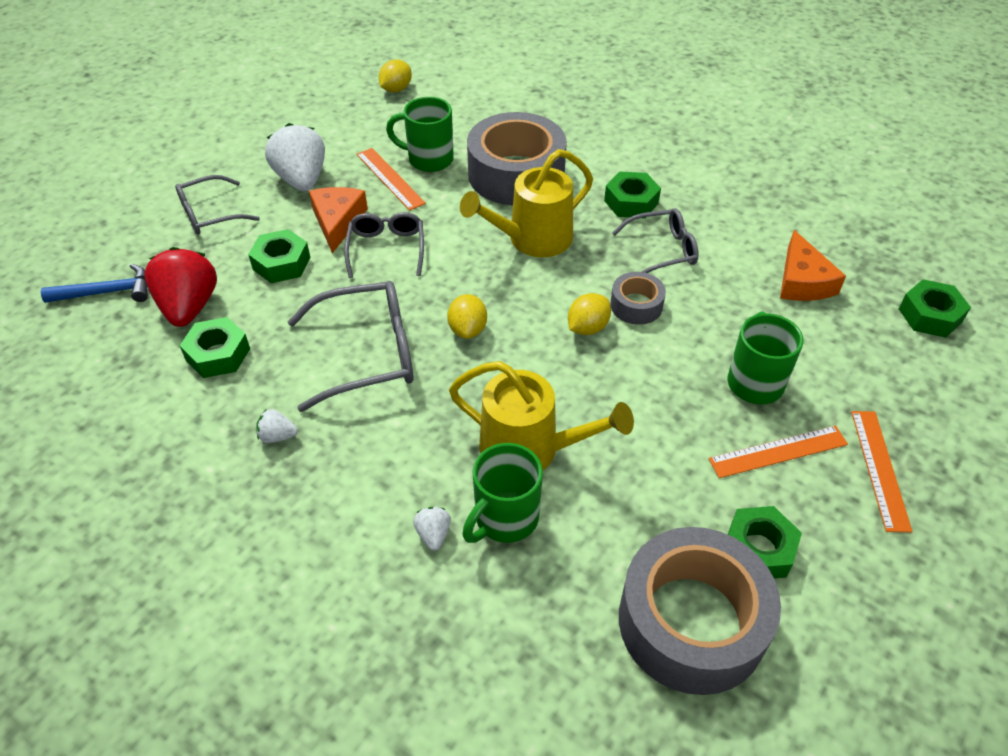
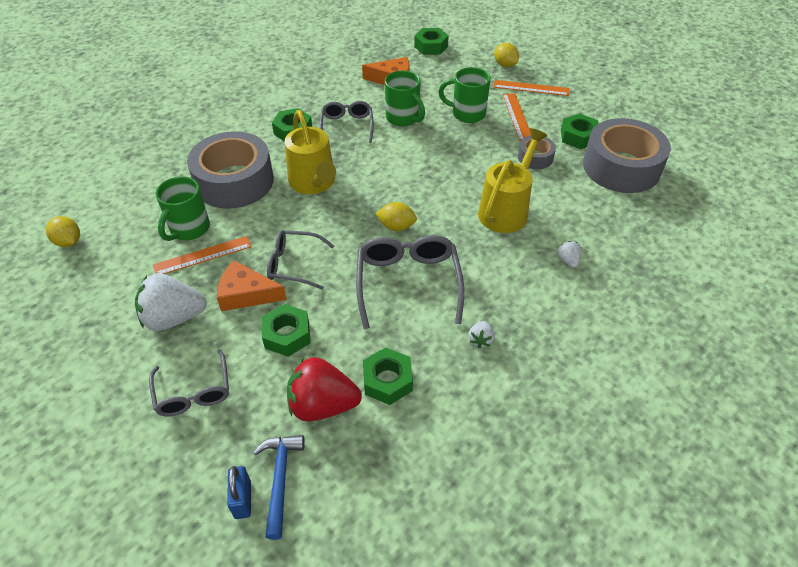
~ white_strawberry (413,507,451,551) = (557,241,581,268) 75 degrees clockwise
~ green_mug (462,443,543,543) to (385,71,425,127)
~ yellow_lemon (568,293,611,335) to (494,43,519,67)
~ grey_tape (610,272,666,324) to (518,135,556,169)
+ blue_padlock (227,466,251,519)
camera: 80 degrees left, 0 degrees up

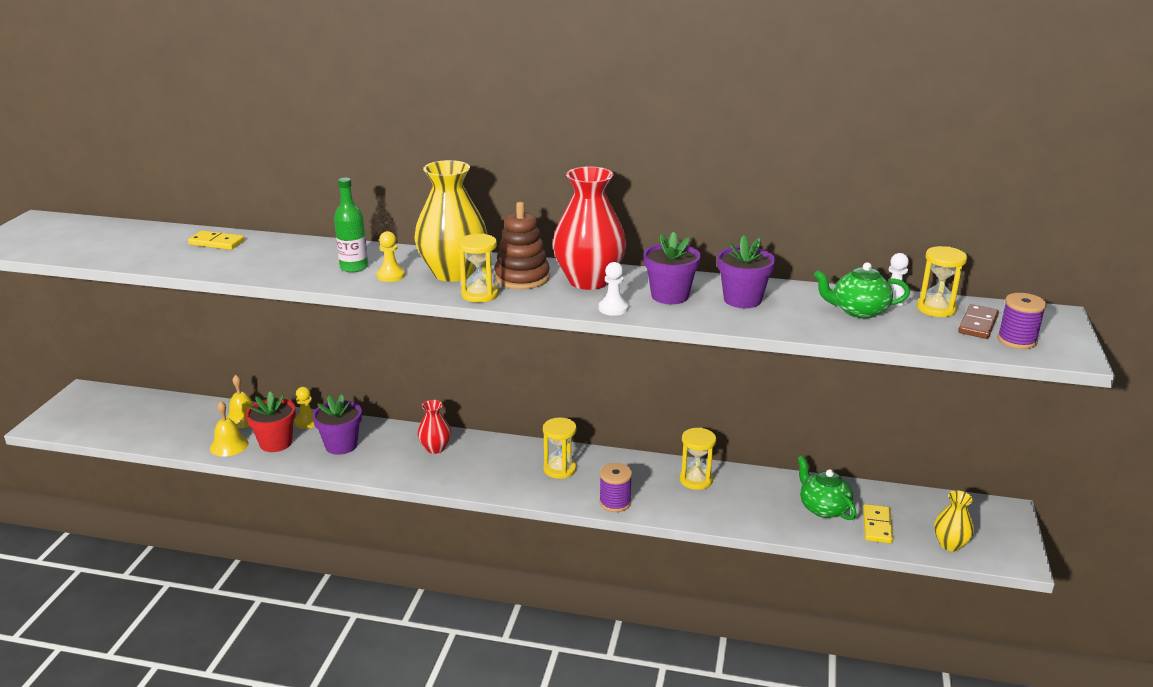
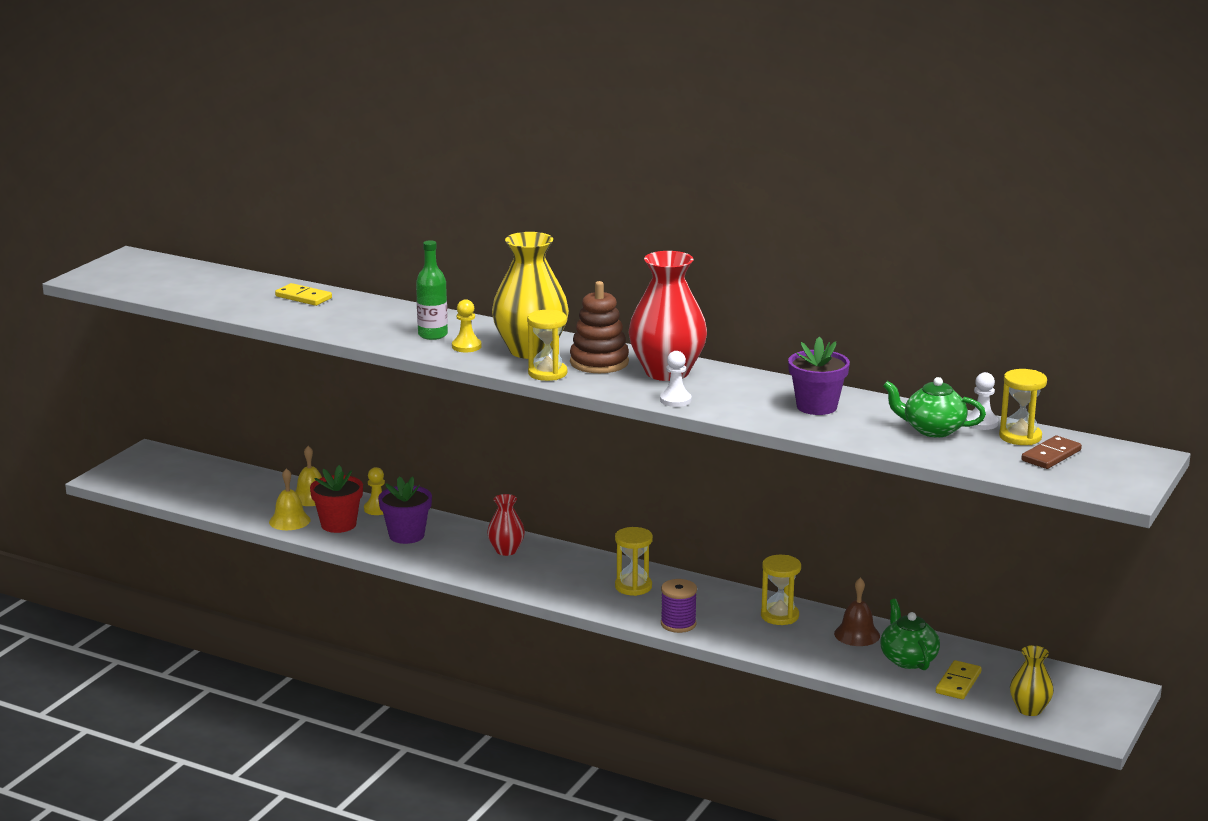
- purple_flower_pot (643,232,701,304)
- purple_spool (997,293,1047,349)
+ brown_bell (834,578,880,646)
camera: 15 degrees right, 5 degrees down

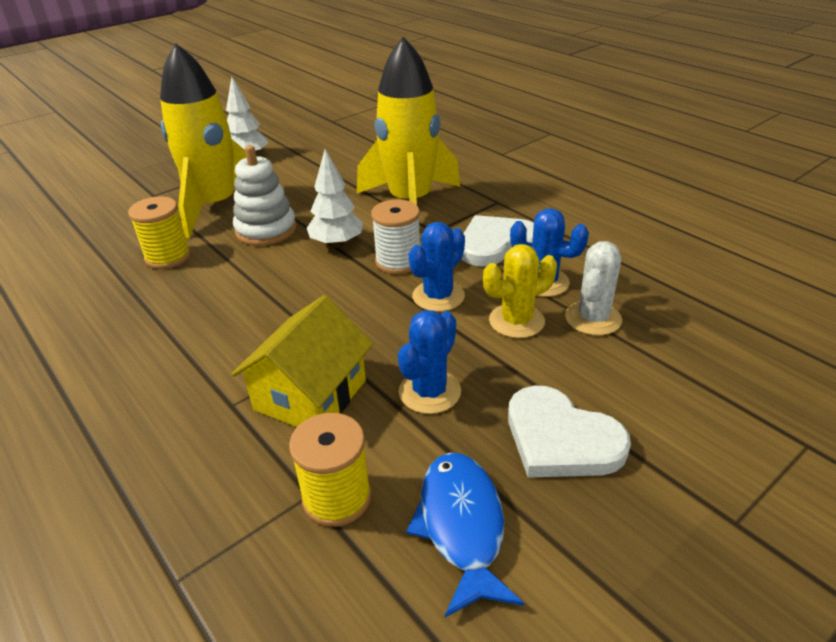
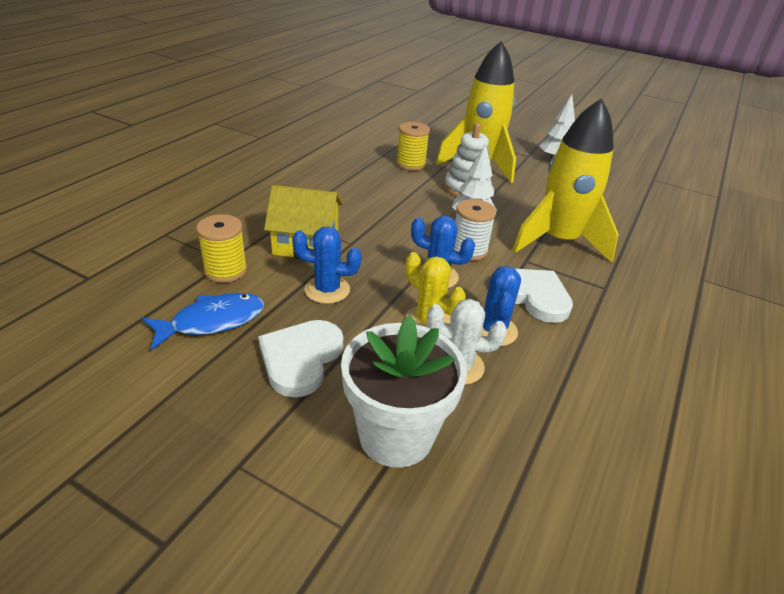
+ white_flower_pot (341,315,467,468)
camera: 65 degrees right, 0 degrees up

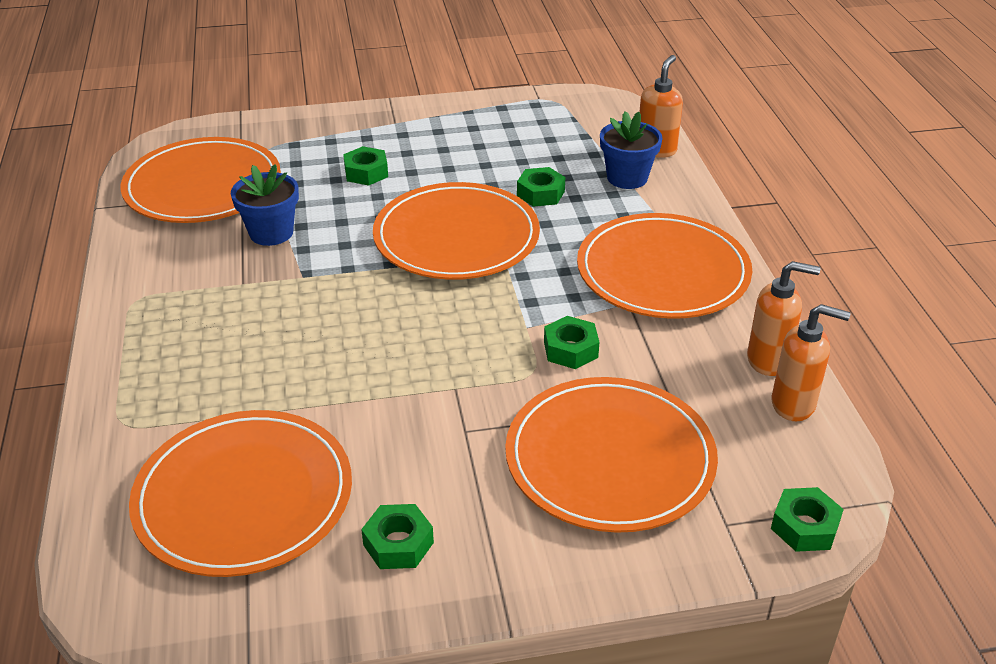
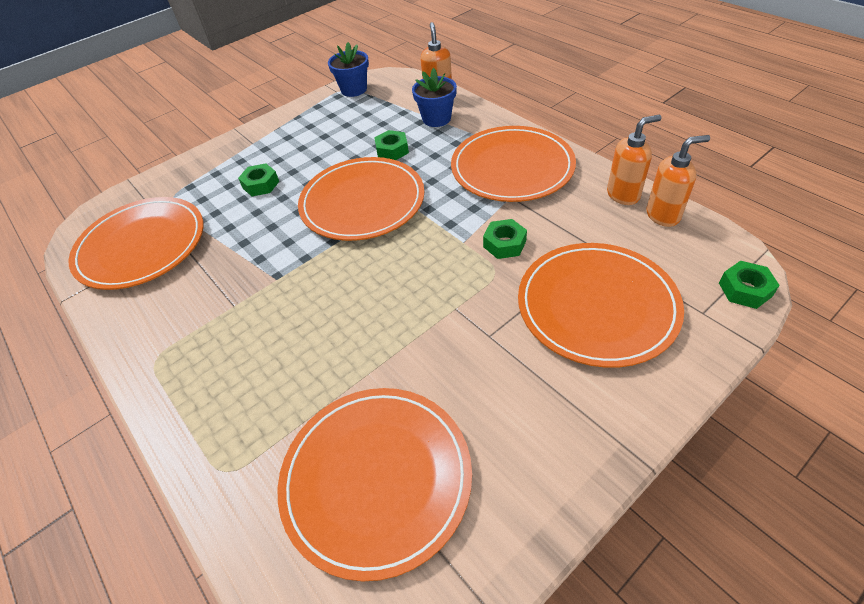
~ blue_flower_pot (231,164,299,246) to (328,42,369,97)
- green_nut (361,504,434,569)
camera: 25 degrees left, 10 degrees up

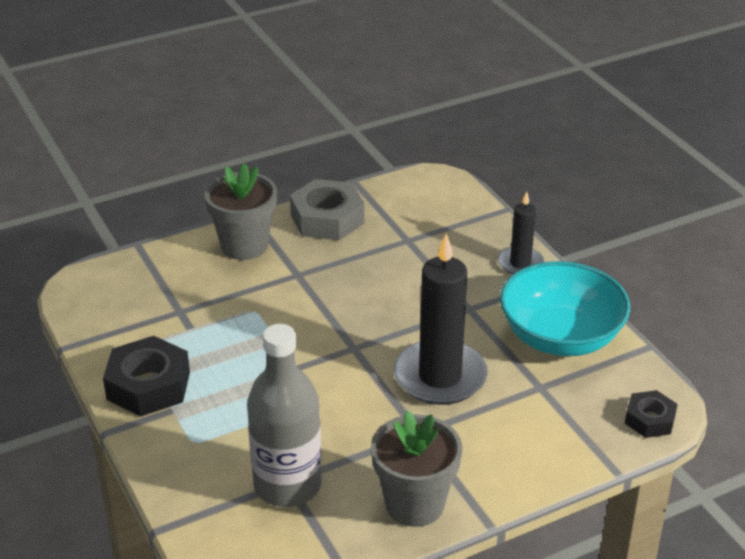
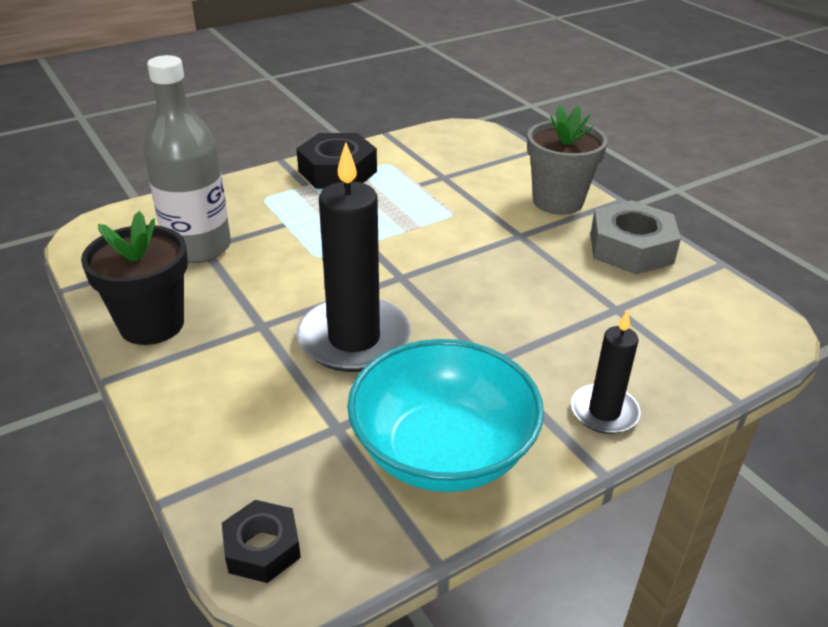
~ grey_flower_pot (371,410,462,527) to black_flower_pot (81,211,188,345)
camera: 85 degrees right, 0 degrees up

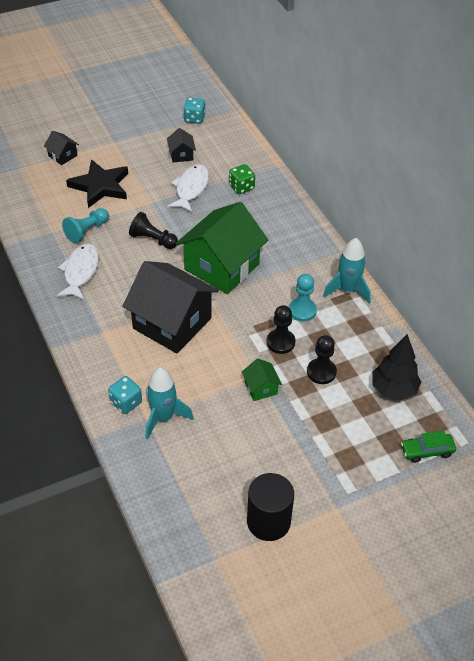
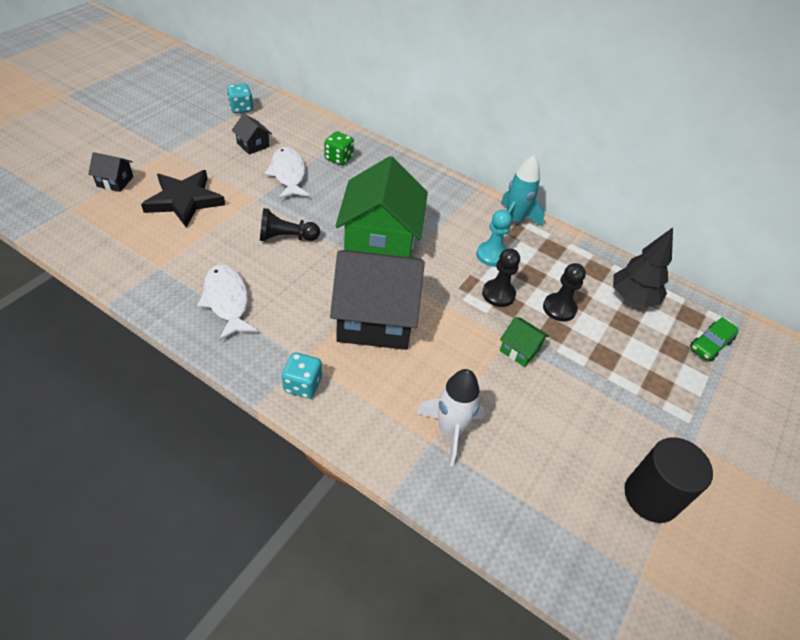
- turquoise_pawn (62,208,109,243)
~ turquoise_dice (108,376,142,414) to (282,352,322,398)
~ turquoise_rocket (145,367,193,440) to white_rocket (416,369,484,467)
camera: 35 degrees left, 0 degrees up

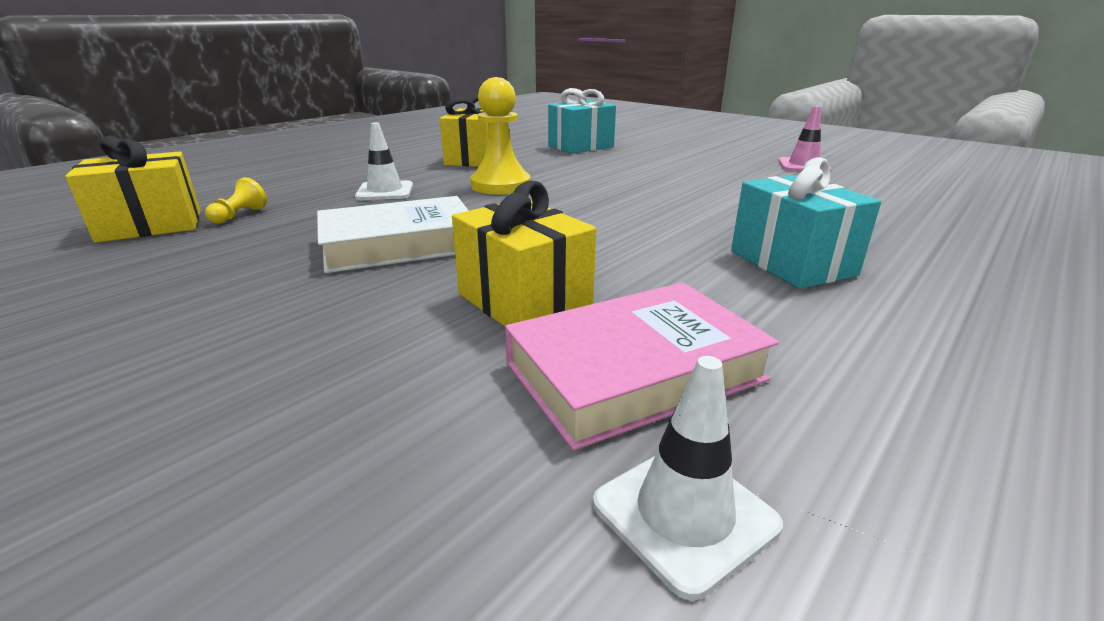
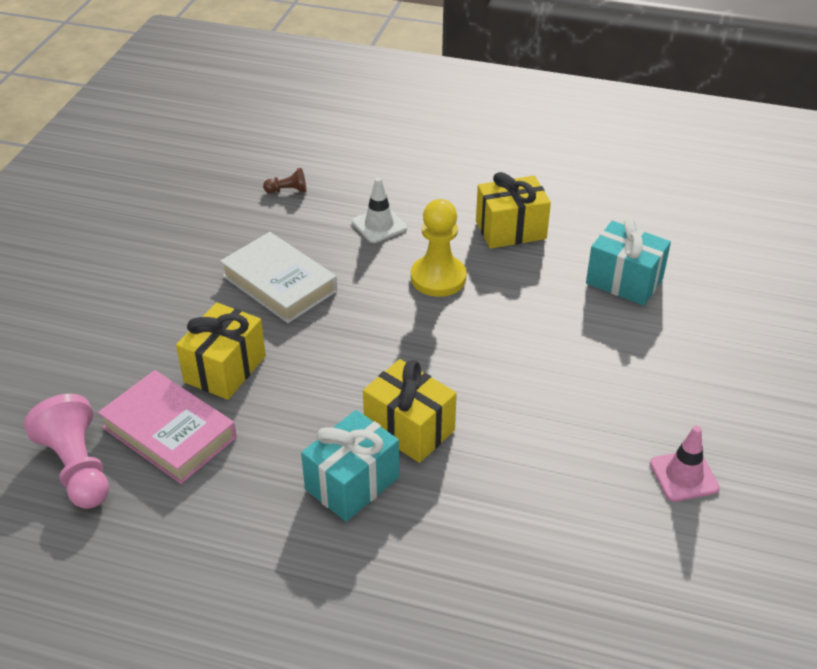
~ yellow_gift (65,136,200,243) to (363,359,457,463)
~ yellow_pawn (205,177,267,224) to brown_pawn (263,168,306,193)
~ white_traffic_cone (593,356,783,600) to pink_pawn (24,394,109,509)
camera: 65 degrees right, 15 degrees up

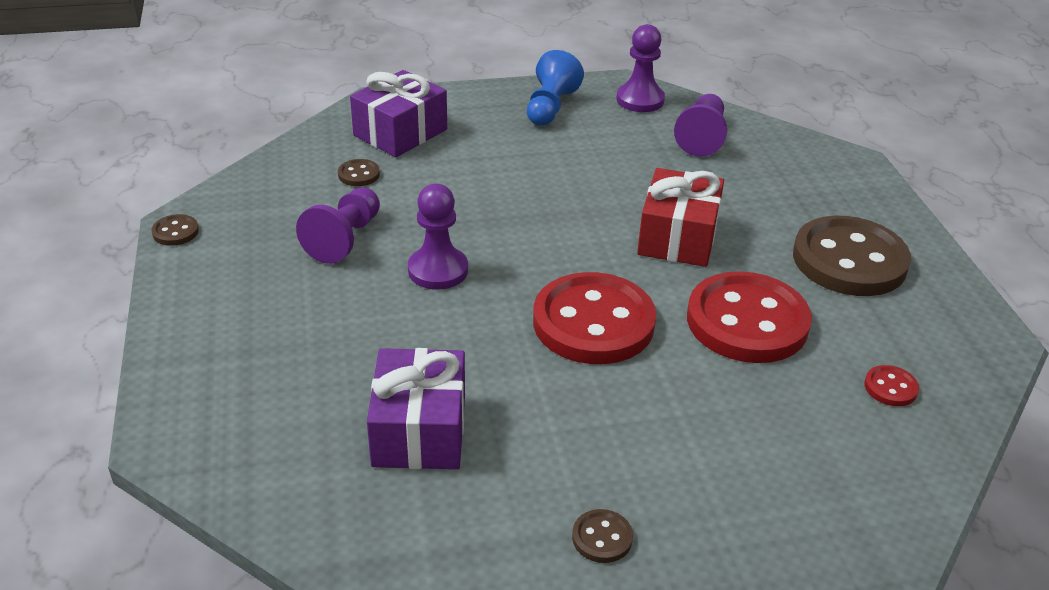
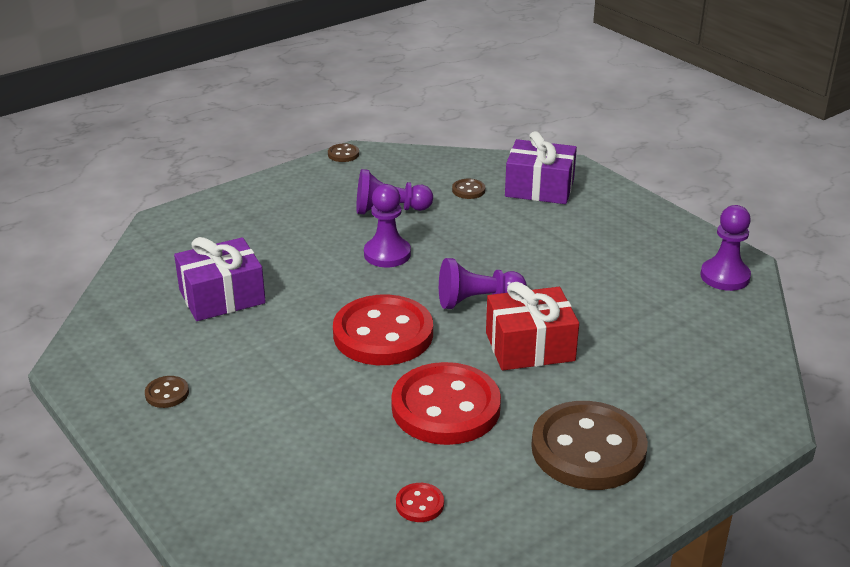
- blue_pawn (527,50,584,126)
~ purple_pawn (674,94,727,157) to (439,258,527,309)
camera: 65 degrees right, 5 degrees down

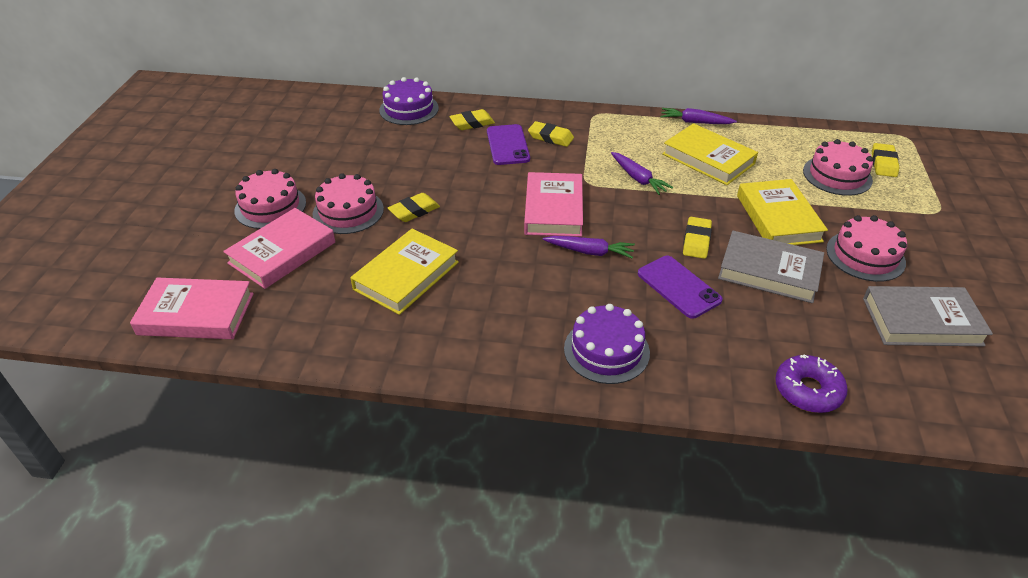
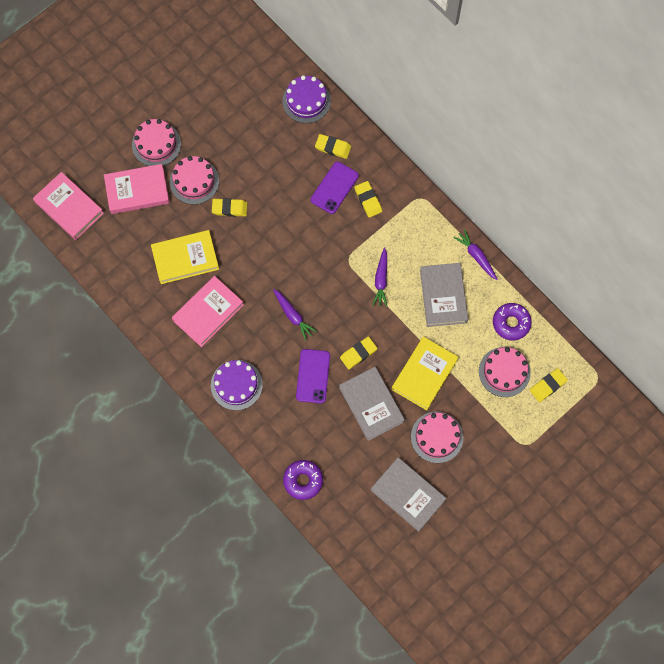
~ pink_book (524,172,583,237) to (172,276,244,347)
~ yellow_book (662,123,758,185) to grey_book (420,263,468,327)
+ purple_donut (493,303,532,341)
camera: 40 degrees right, 30 degrees up

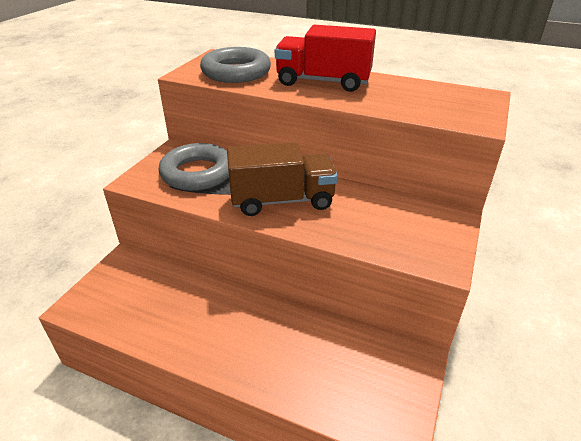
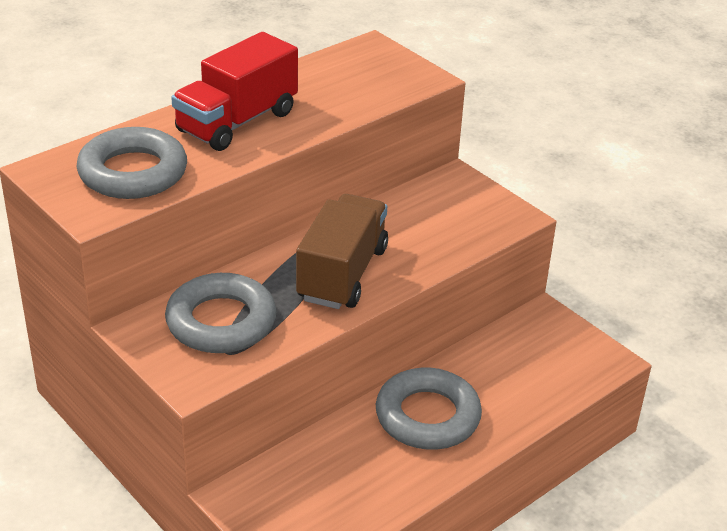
+ grey_ring (376,368,482,450)
camera: 65 degrees left, 0 degrees up

